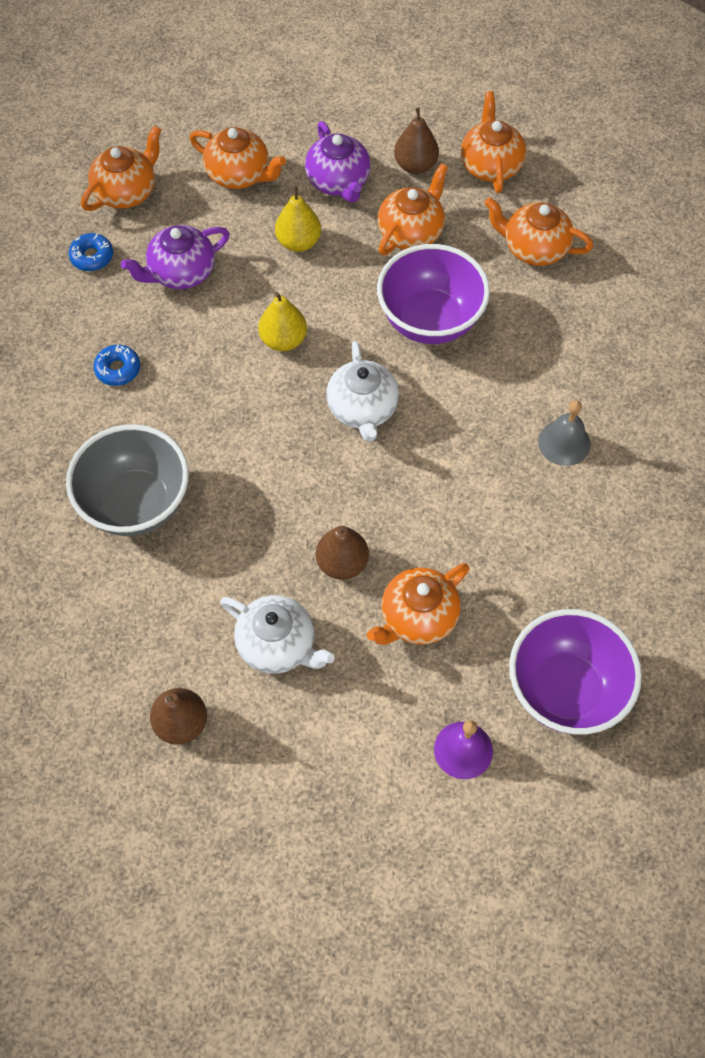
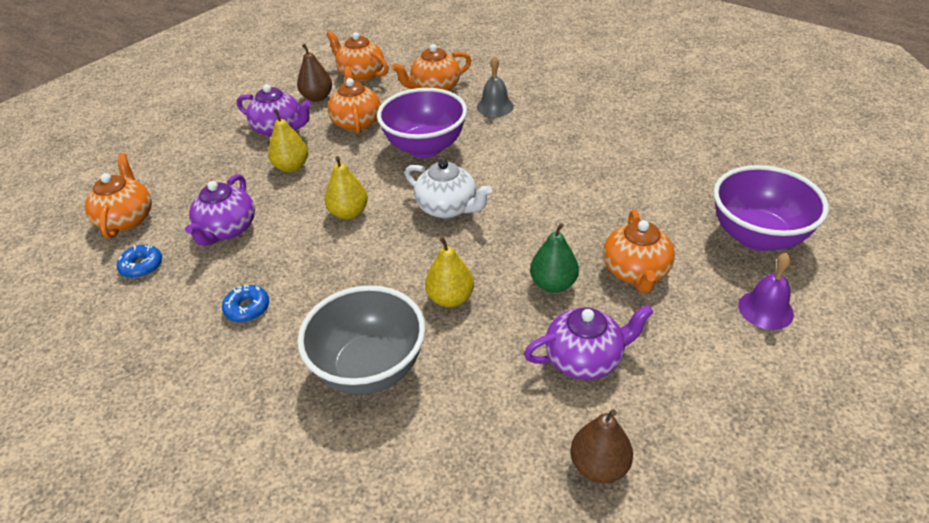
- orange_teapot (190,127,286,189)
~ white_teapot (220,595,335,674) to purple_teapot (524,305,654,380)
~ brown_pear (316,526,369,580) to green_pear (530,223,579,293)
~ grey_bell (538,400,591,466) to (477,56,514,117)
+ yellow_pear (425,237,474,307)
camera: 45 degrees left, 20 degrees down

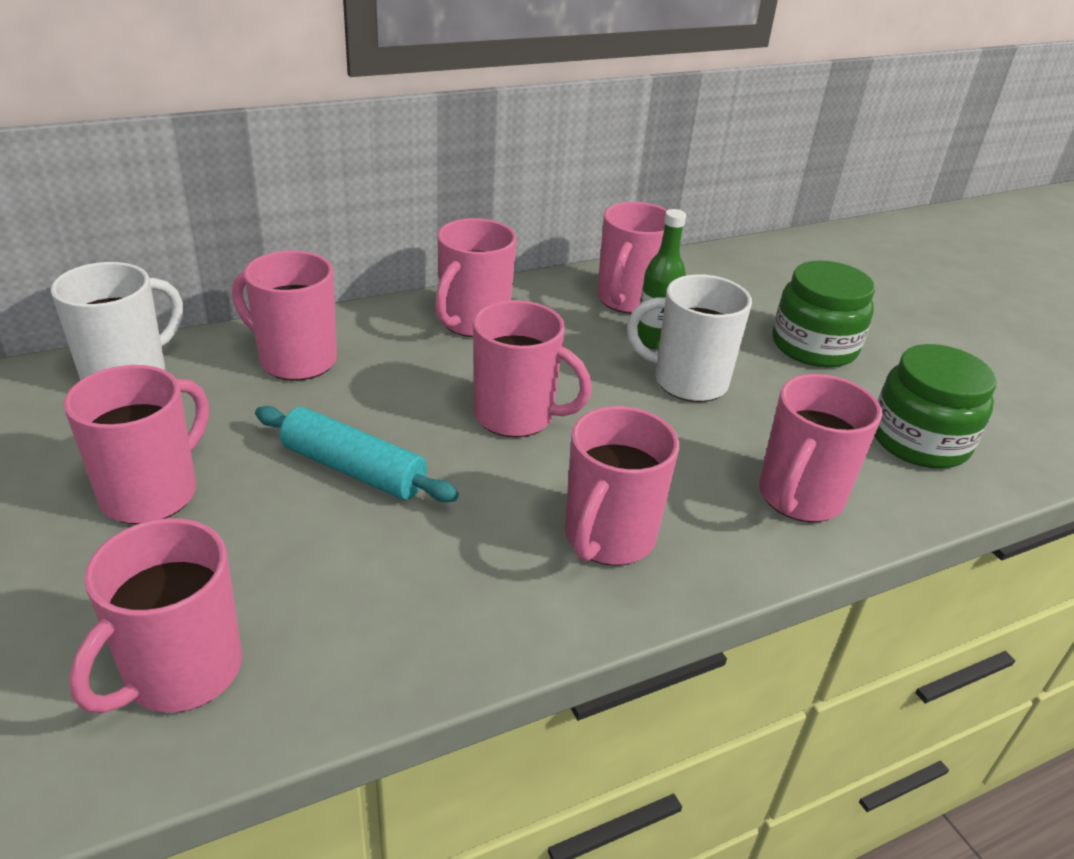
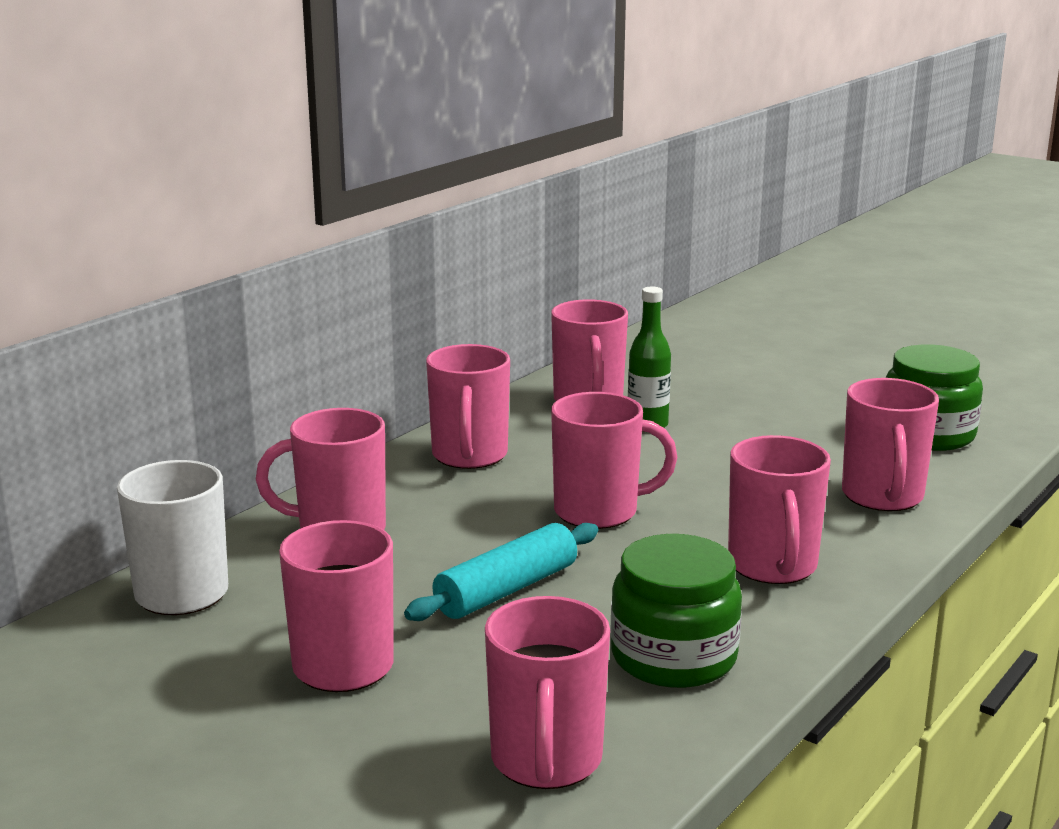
~ turquoise_rolling_pin (255,406,459,502) = (404,523,599,621) 45 degrees counterclockwise
- white_mug (627,274,752,402)
~ green_jar (772,260,875,368) to (611,534,742,688)
camera: 25 degrees left, 15 degrees down

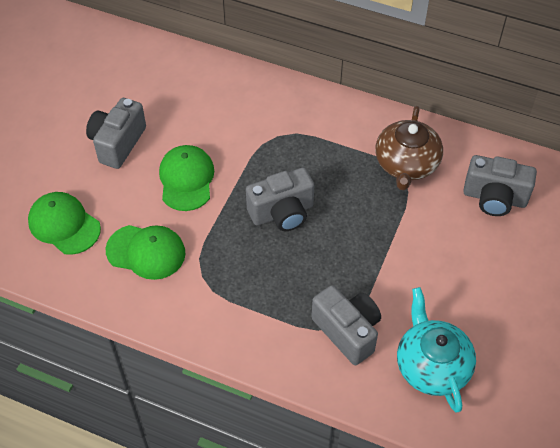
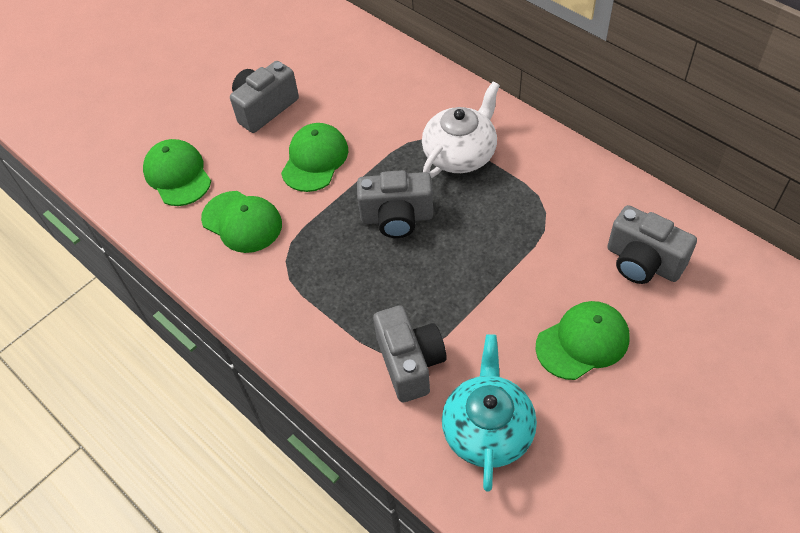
- brown_teapot (375,106,443,190)
+ white_teapot (422,82,500,178)
+ green_cap (535,301,630,380)
camera: 25 degrees right, 0 degrees up

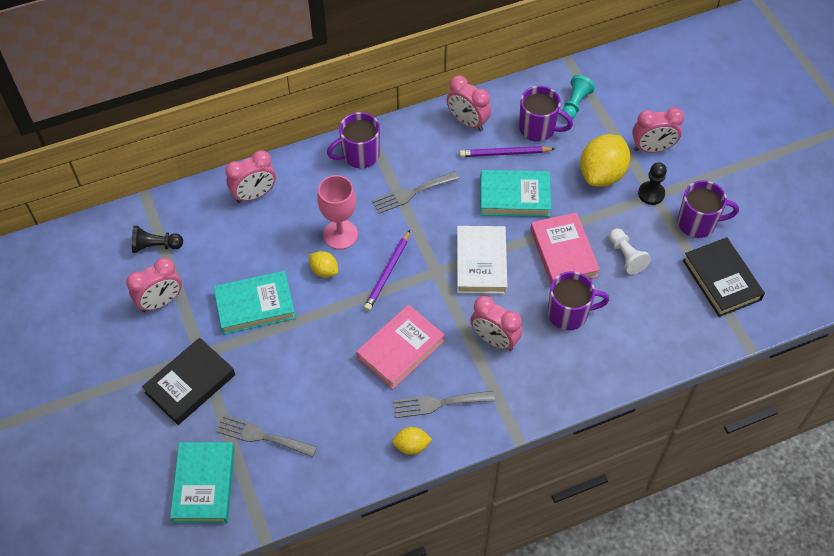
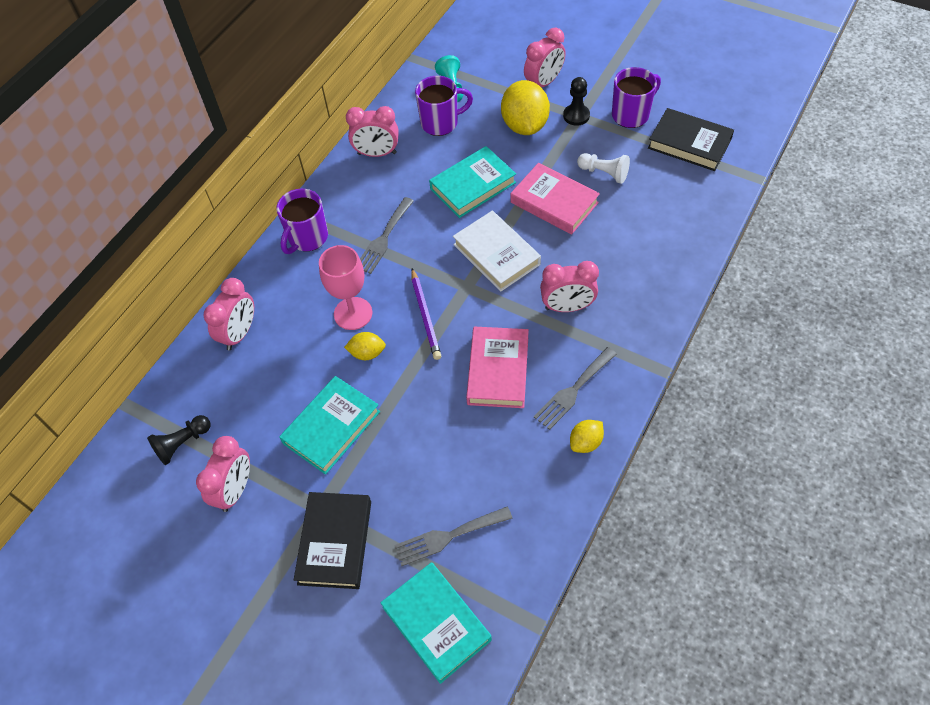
- purple_pencil (459,146,555,157)
- purple_mug (548,271,609,330)
camera: 35 degrees left, 0 degrees up

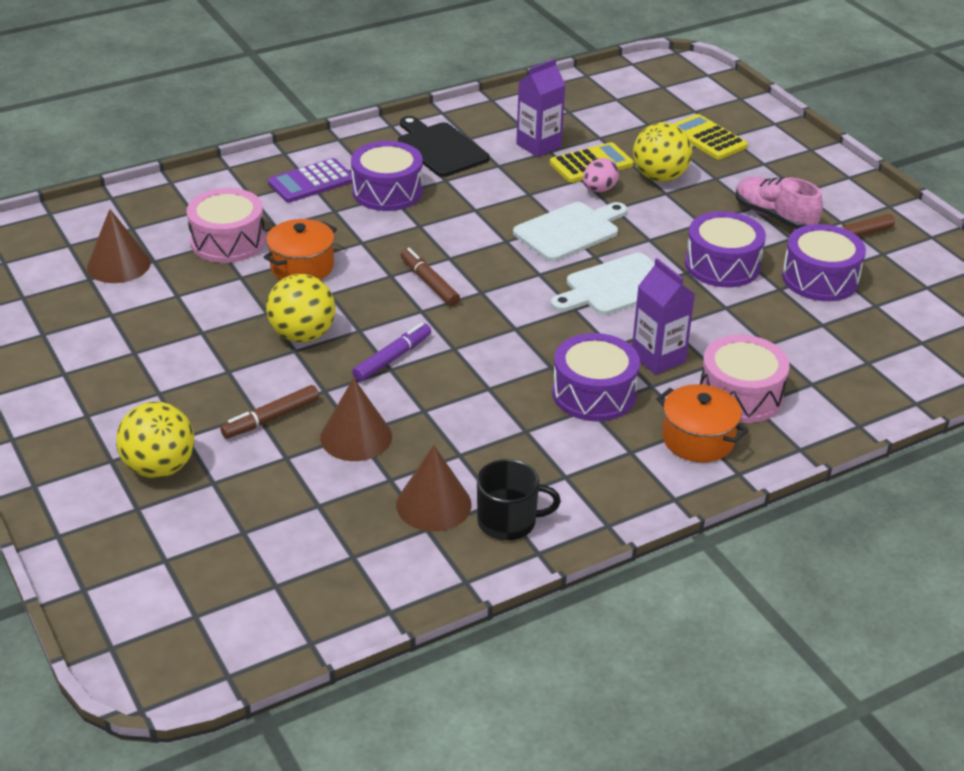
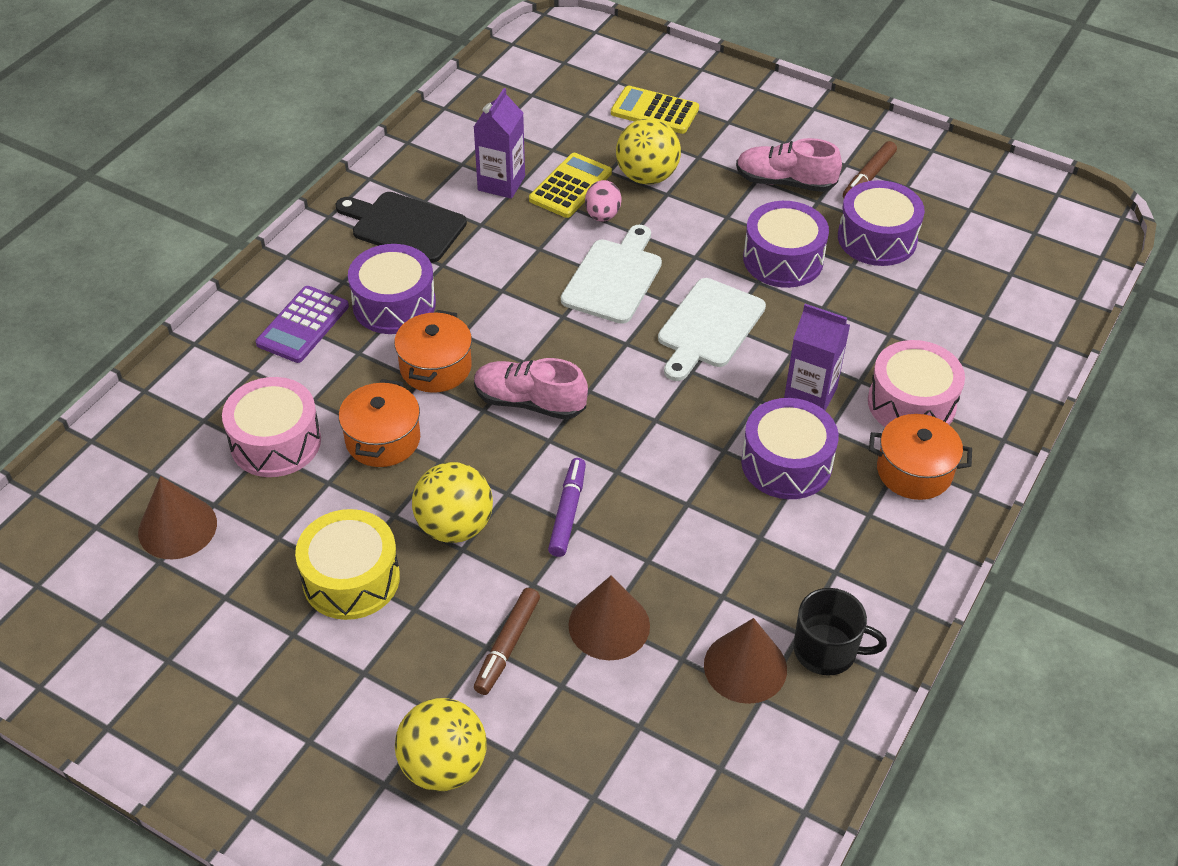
~ brown_marker (401,248,460,306) to pink_shoe (474,358,588,420)
~ black_mug (477,459,561,540) = (794,588,887,676) 45 degrees clockwise
+ yellow_drum (295,509,400,620)
+ orange_pot (394,310,472,393)
camera: 30 degrees left, 10 degrees up

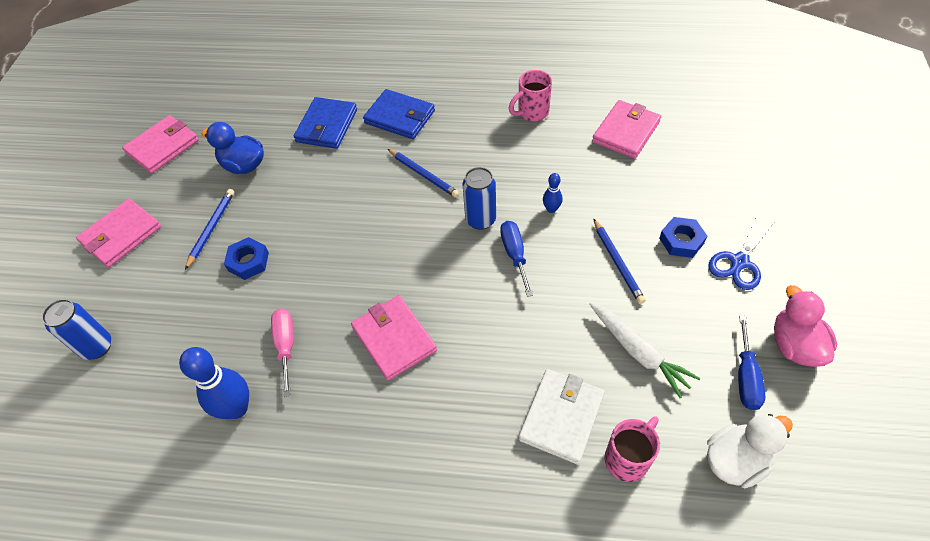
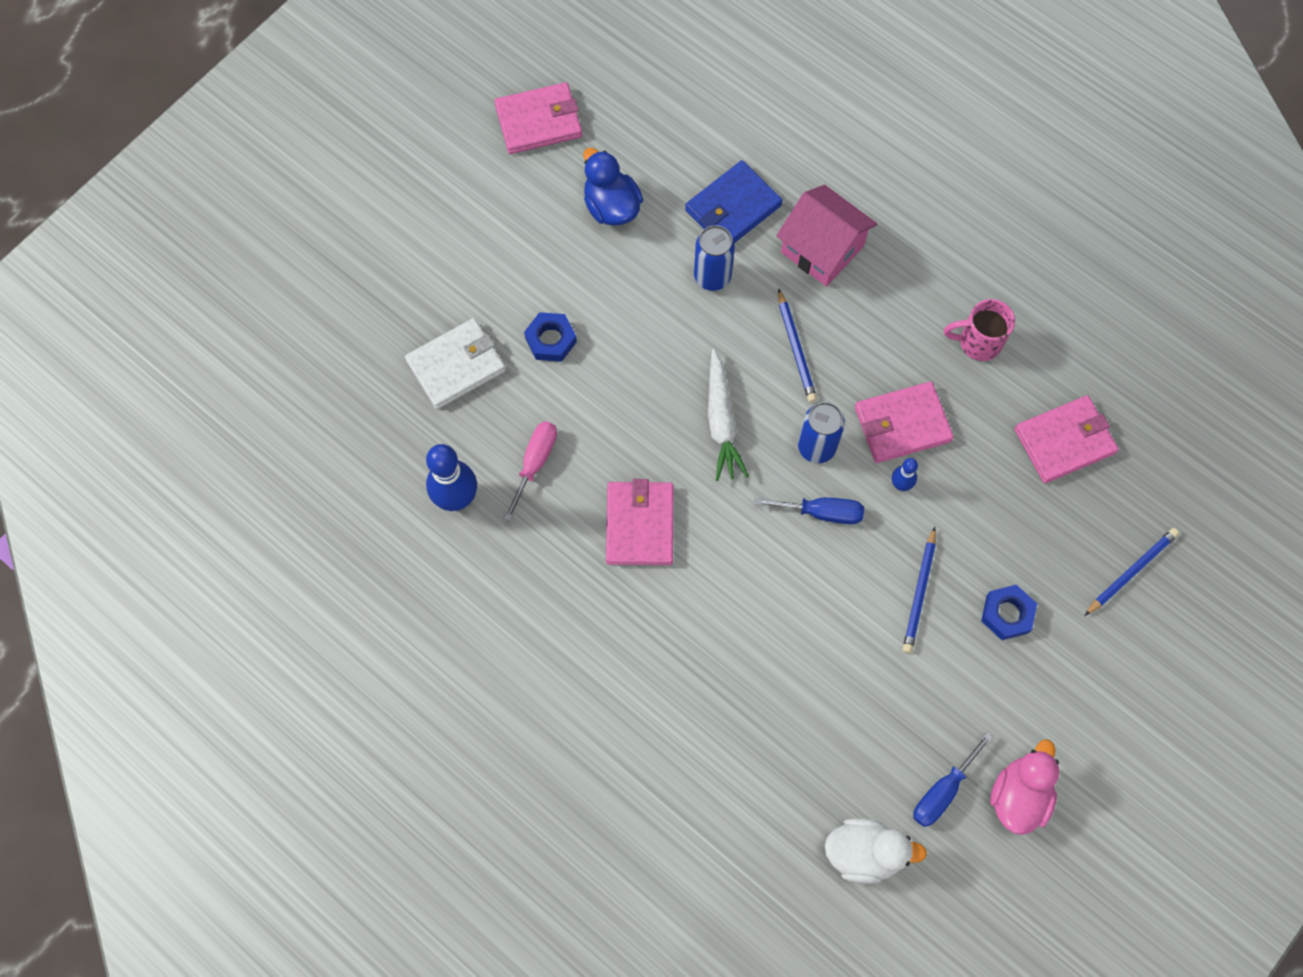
~ blue_can (42,299,111,360) to (694,225,735,291)
~ pink_wallet (76,199,161,267) to (855,381,954,463)
~ blue_pencil (185,189,234,270) to (1084,528,1179,616)
~ blue_wallet (363,89,435,139) to pink_house (776,185,878,287)
~ blue_screwdriver (500,221,533,297) = (754,497,864,524) 75 degrees clockwise
~ white_wallet (519,369,605,464) to (405,318,506,409)
~ white_carrot (589,302,700,398) to (708,349,749,481)
- pink_mug (604,416,660,482)
- blue_scissors (708,216,774,290)
camera: 30 degrees right, 15 degrees up

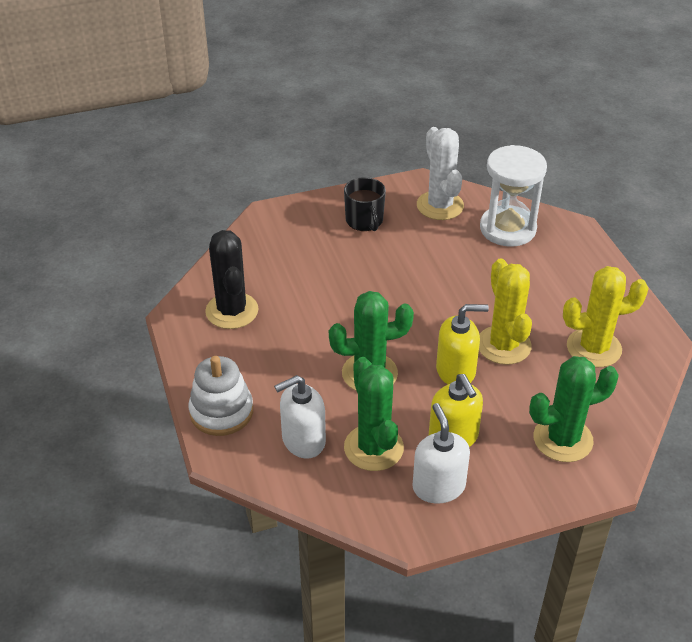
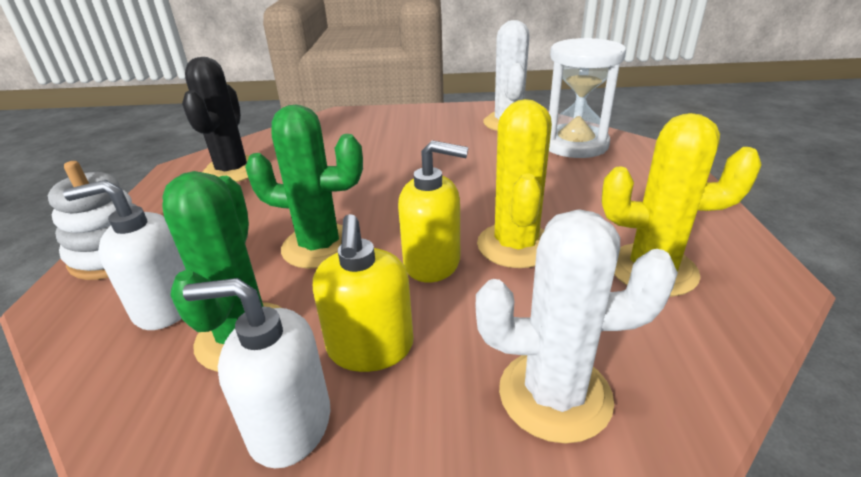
- black_mug (344,177,386,231)
~ white_soap_dispenser (412,403,470,503) = (183,278,330,468) 90 degrees counterclockwise
~ green_cactus (529,356,619,462) to white_cactus (476,209,678,444)
camera: 20 degrees right, 10 degrees down

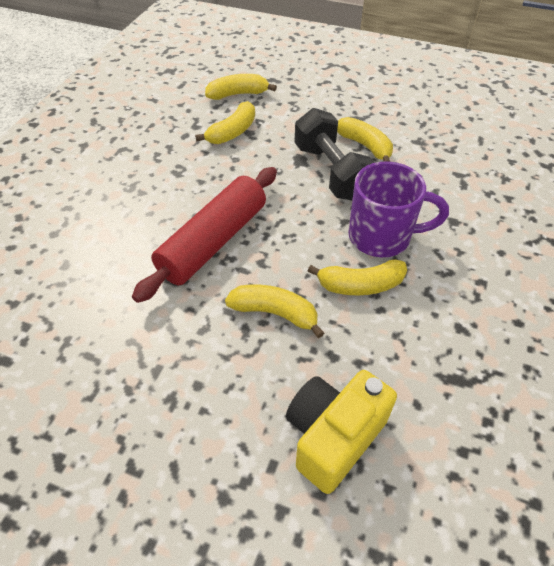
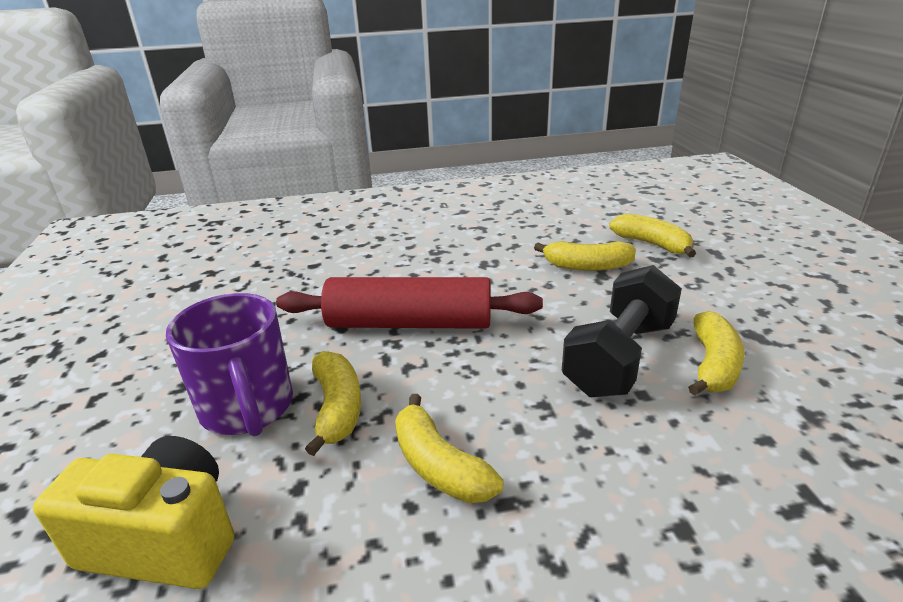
~ purple_mug (348,162,449,257) to (166,293,293,436)
camera: 60 degrees right, 20 degrees down

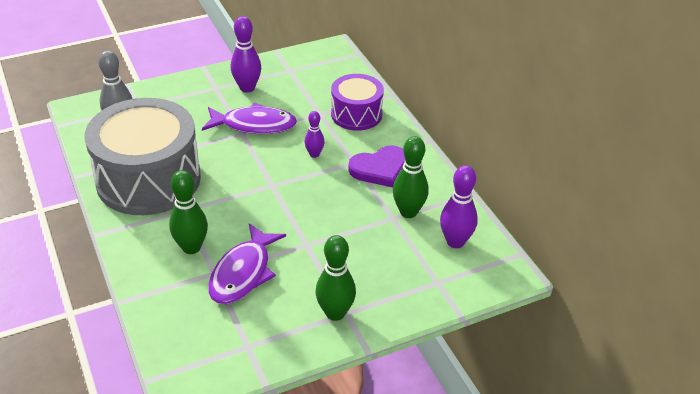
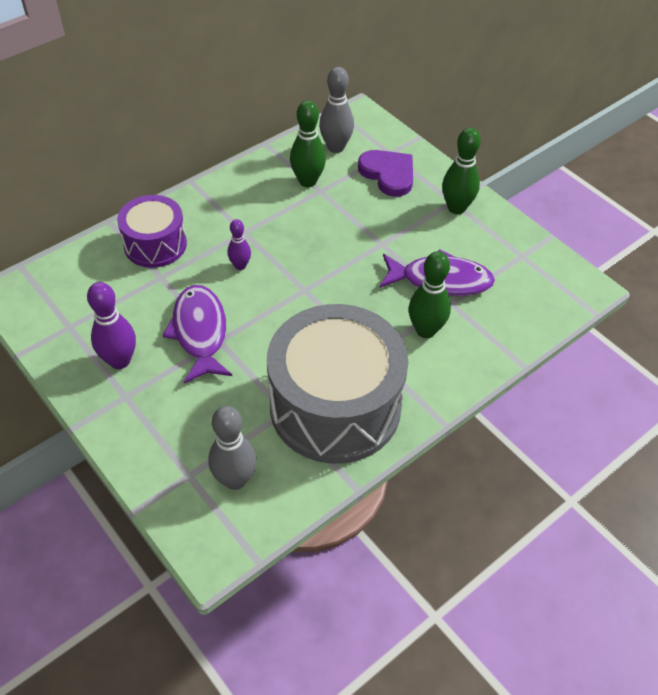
~ purple_heart (348,145,405,188) to (358,150,413,197)
~ purple_bowling_pin (440,165,478,248) to grey_bowling_pin (319,67,354,153)
camera: 105 degrees left, 10 degrees up

